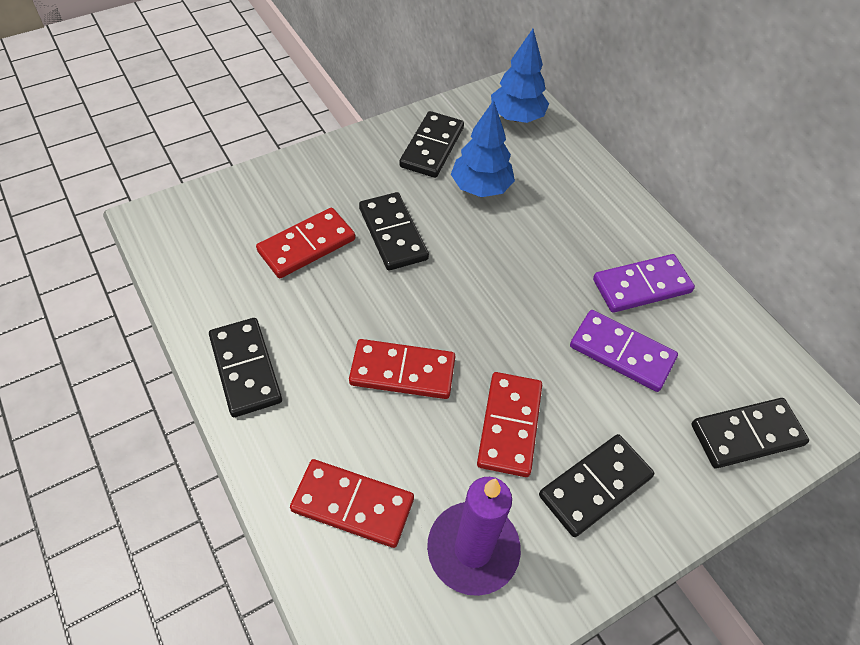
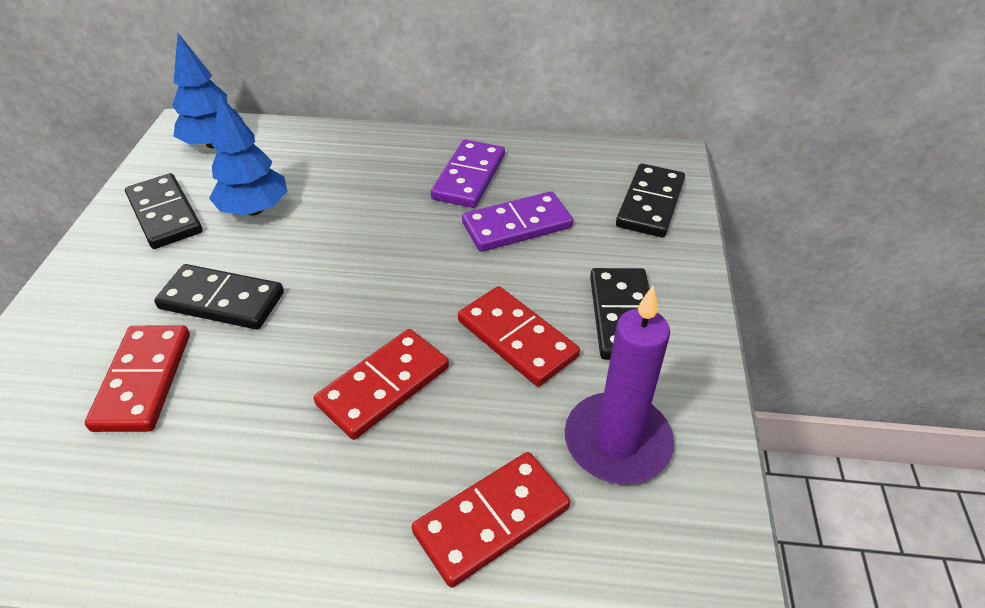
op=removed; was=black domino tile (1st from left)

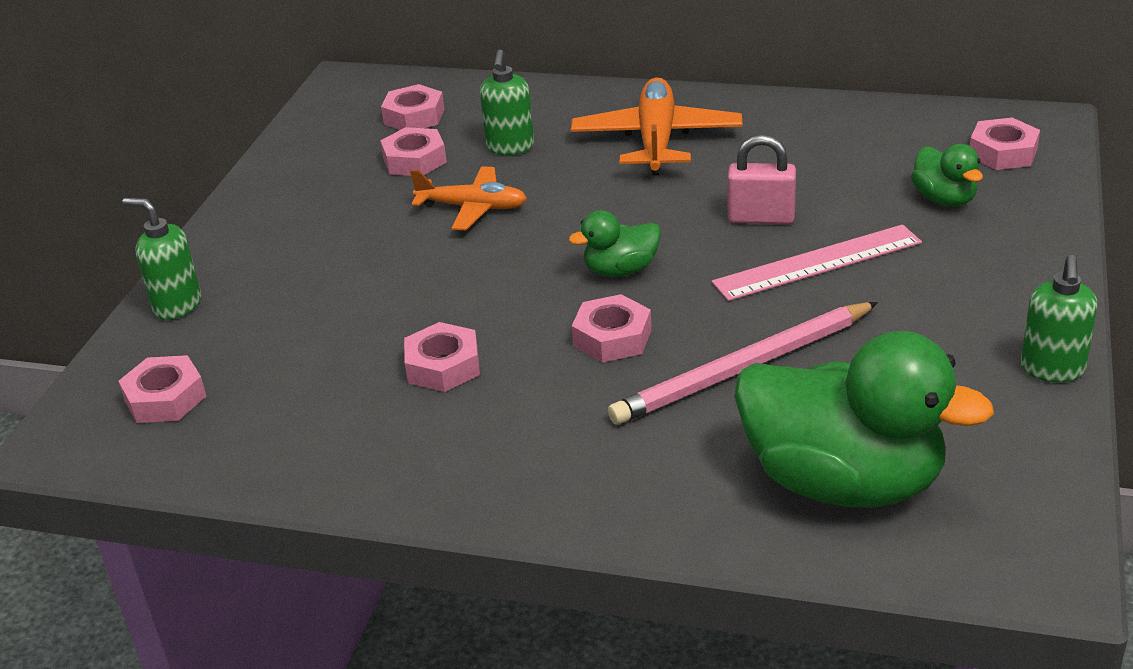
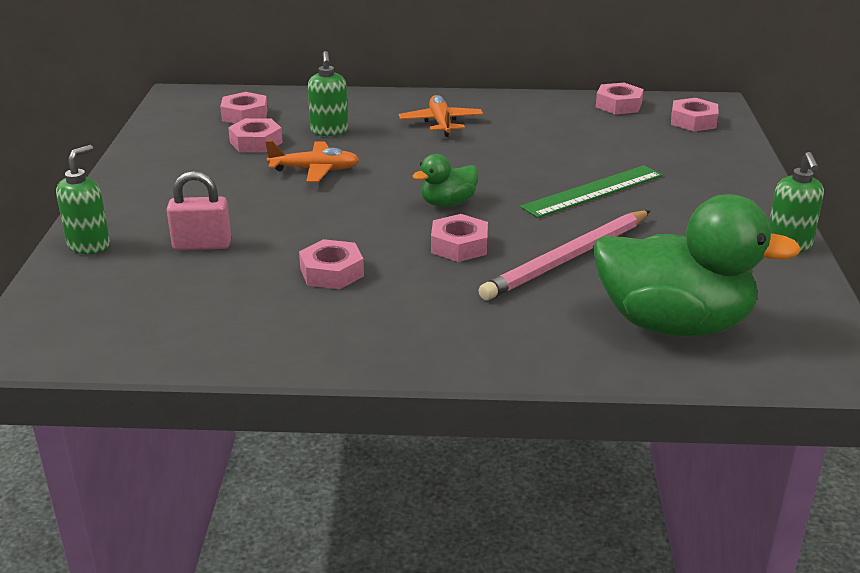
op=removed; was=leaf-green toy duck (3rd from left)
op=moved; was=rosy nut (1st from left in the first image); now=rosy nut (5th from left)
op=moved; was=rosy small lock
op=recoloured; was=rosy measuring stick; now=leaf-green measuring stick
op=turned; was=leaf-green soap pump (1st from left); clockwise=105
op=resized; was=orange aeroplane (2nd from left); ratio=0.65

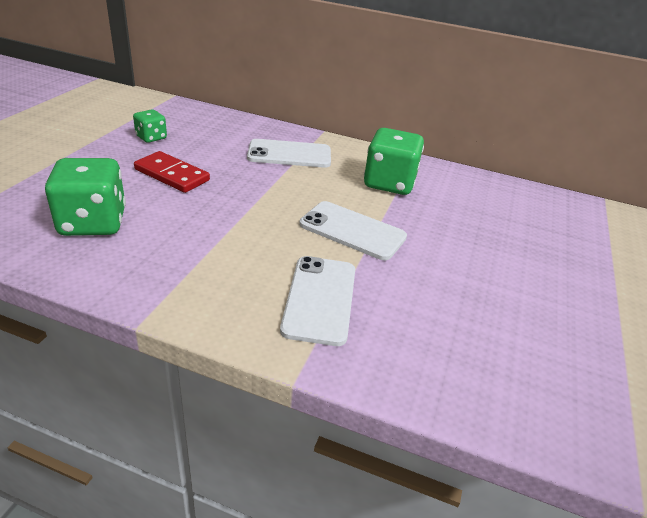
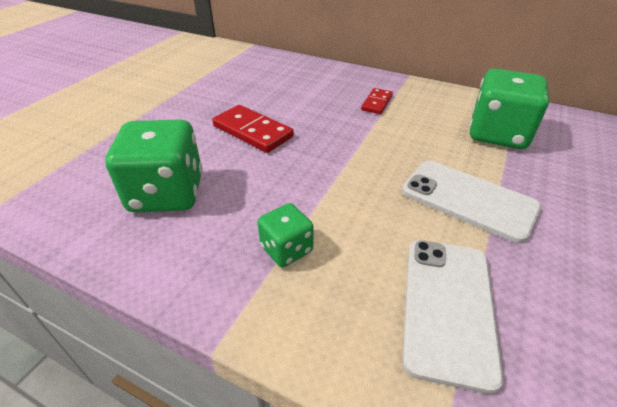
op=moved; was=leaf-green die (2nd from left)
op=replaced; was=pure white smartphone (1st from left); now=crimson domino tile (2nd from left)

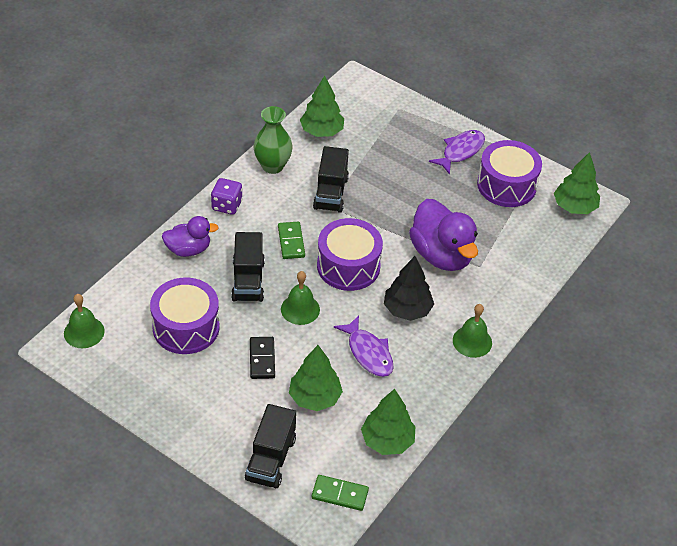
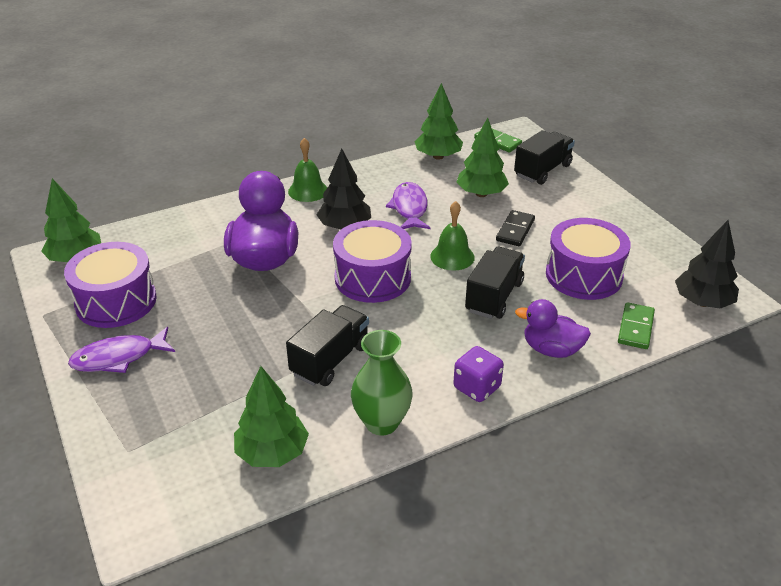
op=moved; was=leaf-green domino tile (1st from left in the first image); now=leaf-green domino tile (2nd from left)
op=replaced; was=leaf-green school bell (1st from left); now=black toy tree (2nd from left)

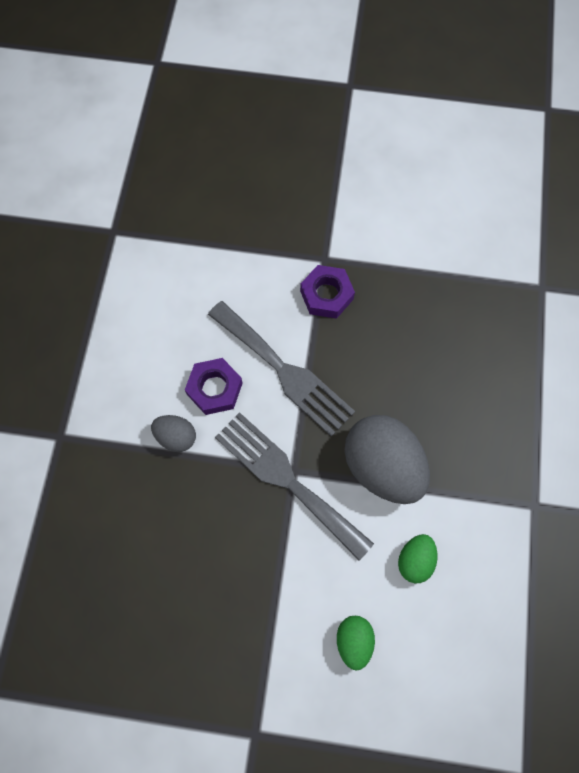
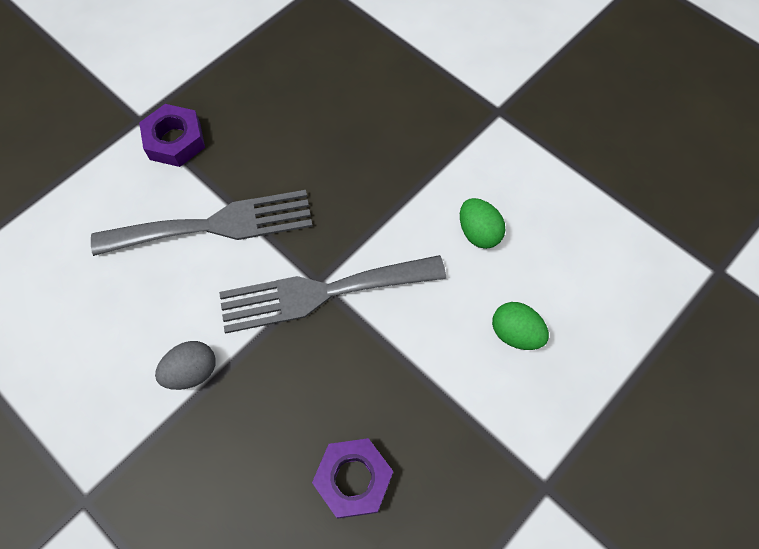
op=removed; was=grey egg shape (2nd from left)
op=moved; was=royal purple nut (1st from left in the first image); now=royal purple nut (2nd from left)

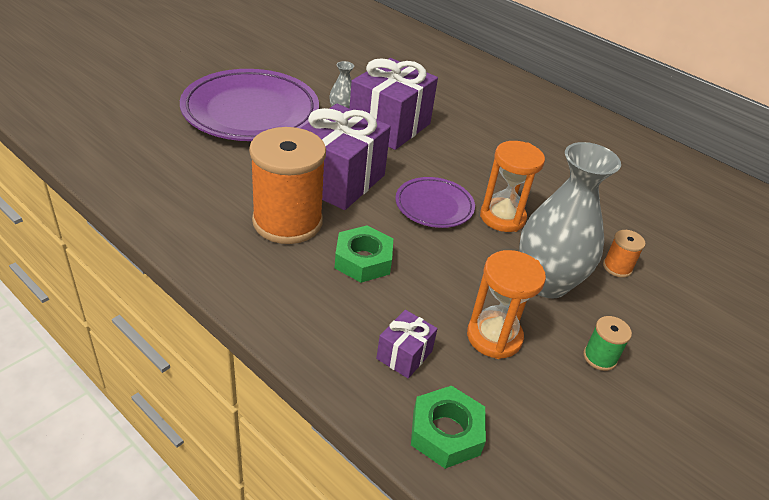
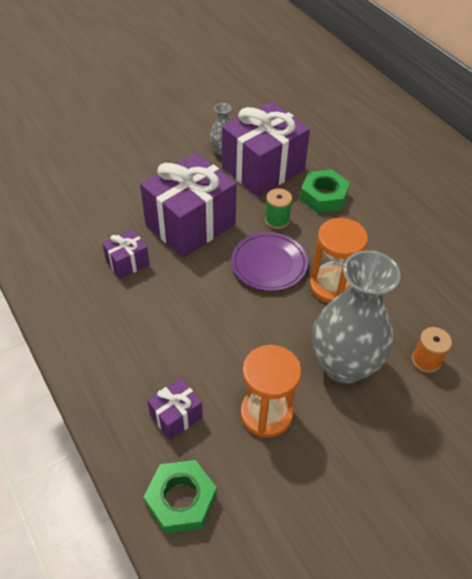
op=removed; was=royal purple flat dish (1st from left)
op=moved; was=leaf-green nut (1st from left in the first image); now=leaf-green nut (2nd from left)
op=moved; was=leaf-green reel of thread
op=replaced; was=orange reel of thread (1st from left); now=royal purple wrapped gift (1st from left)

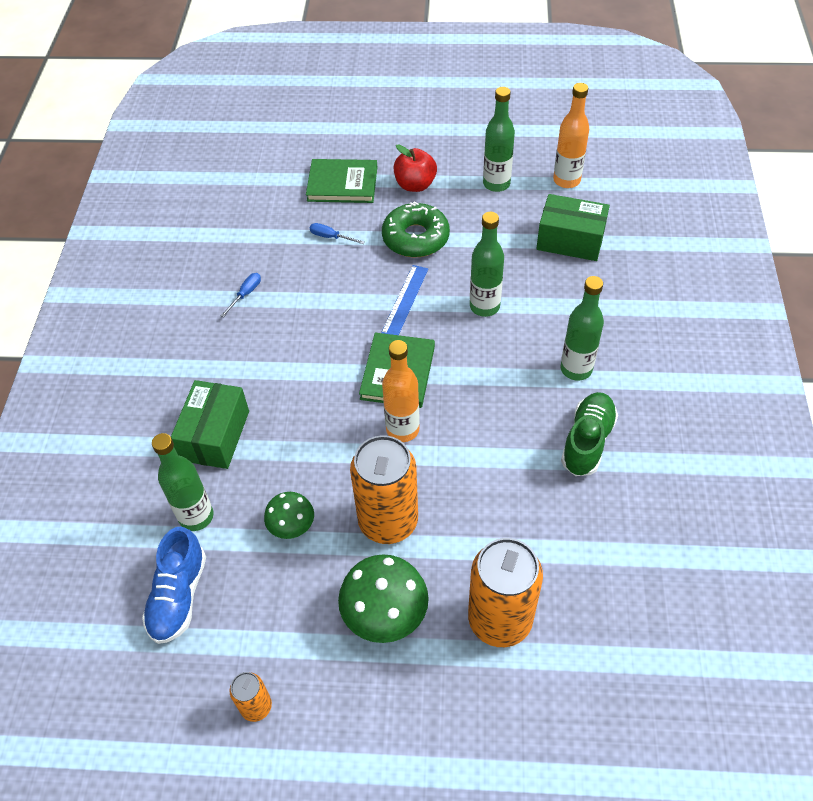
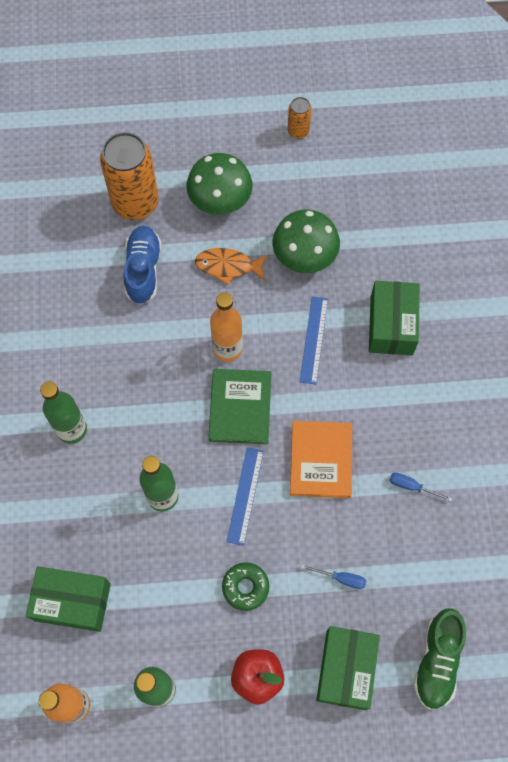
op=removed; was=leaf-green drink bottle (1st from left)
op=added; now=orange hardcover
op=added; now=royal blue measuring stick (2nd from left)
op=moved; was=royal blue sneaker
op=moved; was=leaf-green sneaker
op=replaced; was=leaf-green hardcover (1st from left); now=leaf-green package (2nd from left)
op=replaced; was=orange soda can (2nd from left); now=orange fish figure
op=turned; was=royal blue flat screwdriver (1st from left in the first image); clockwise=90
op=resized; was=leaf-green mushroom (1st from left in the first image); ratio=1.66
op=resized; was=leaf-green donut; ratio=0.62

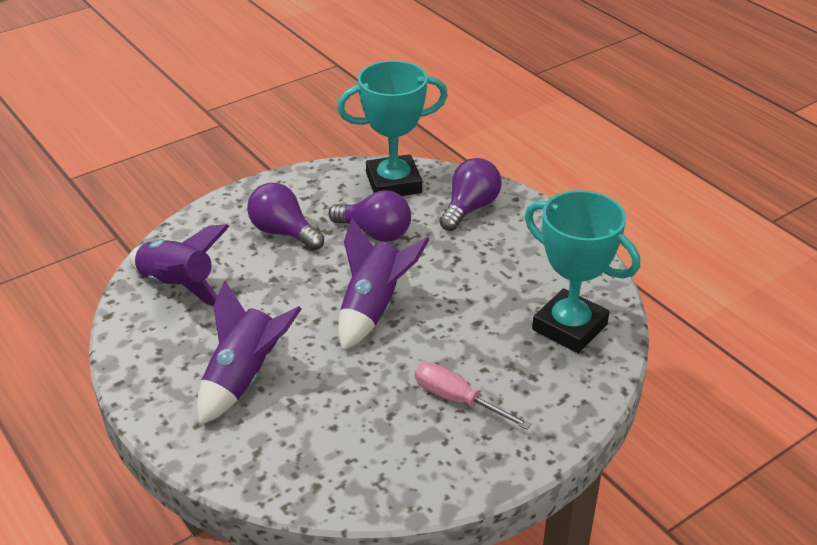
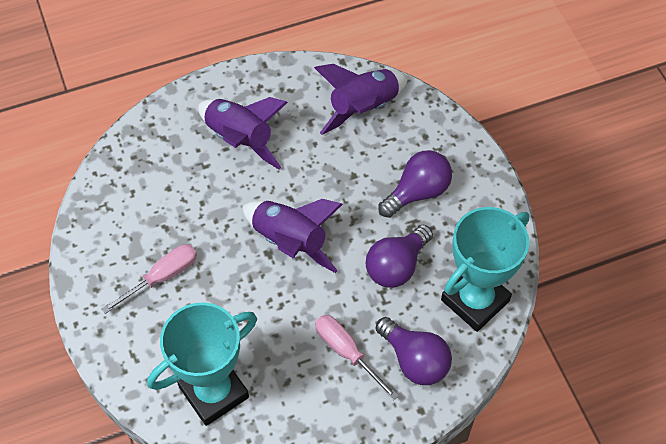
op=added; now=rosy flat screwdriver (2nd from left)
op=turned; was=turquoise trophy (1st from left in the first image); clockwise=45

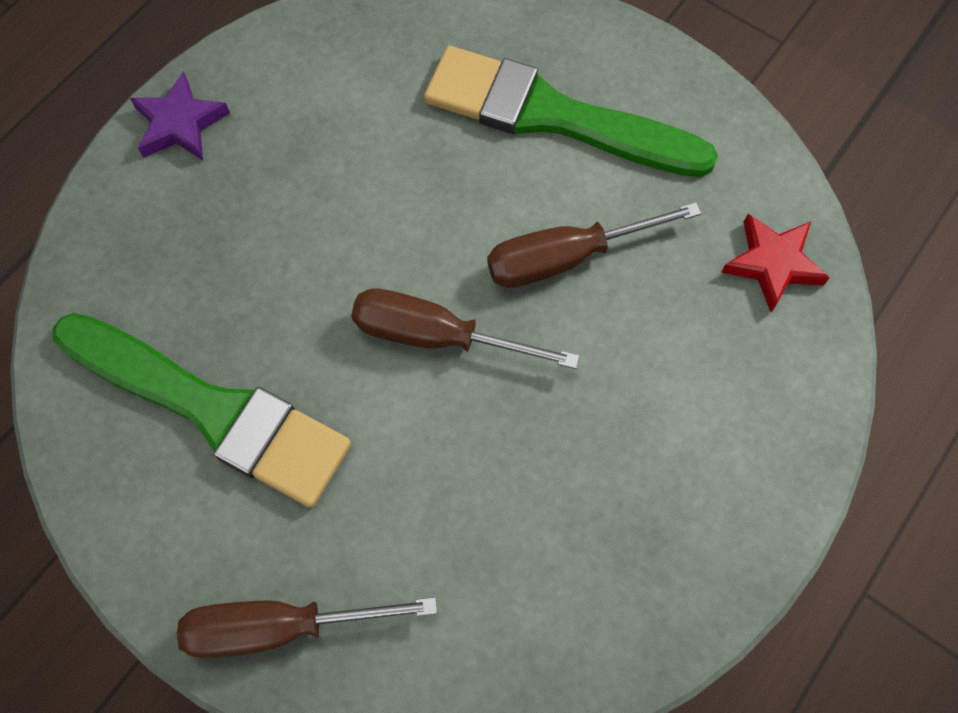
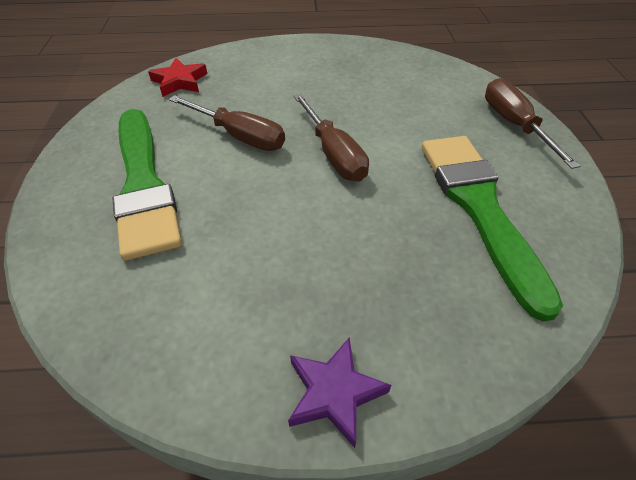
op=turned; was=russet flat screwdriver (1st from left in the first image); clockwise=-150

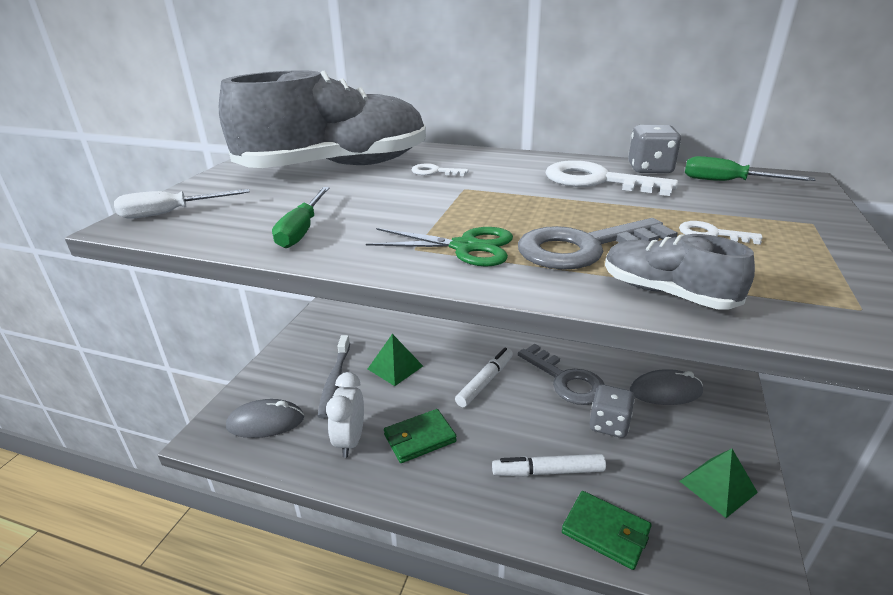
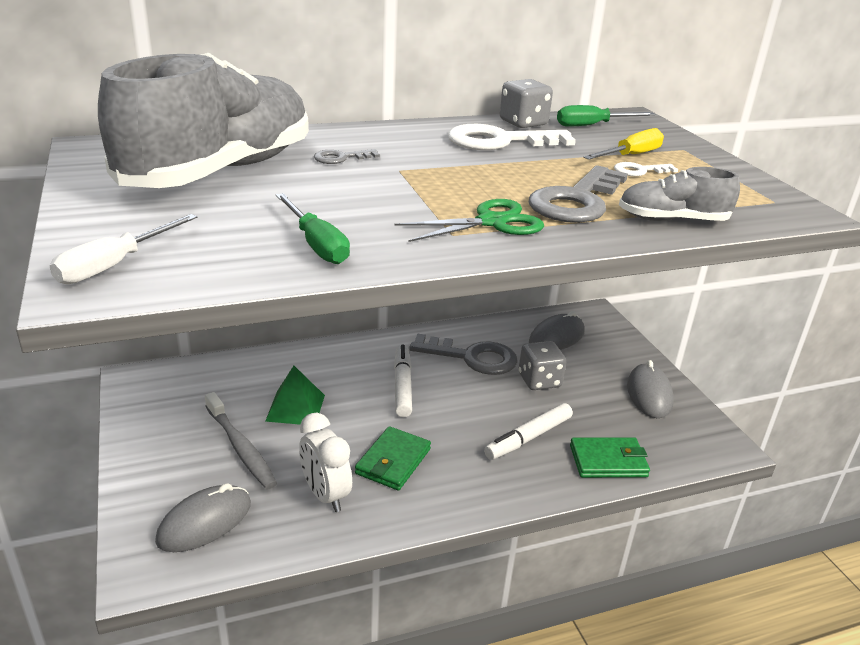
op=added; now=golden flat screwdriver
op=replaced; was=leaf-green solid pyramid (2nd from left); now=grey mouse (3rd from left)
op=recoloured; was=pure white door key (1st from left); now=grey door key (1st from left)

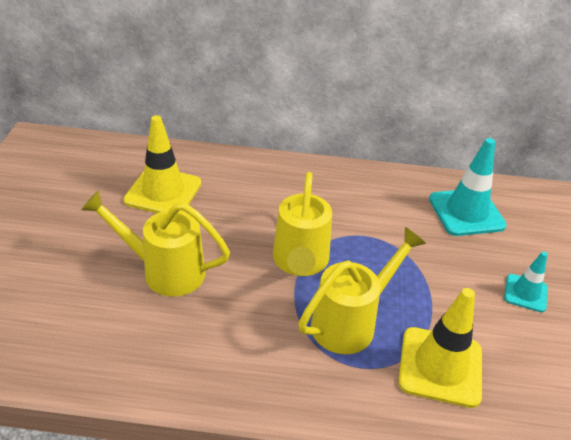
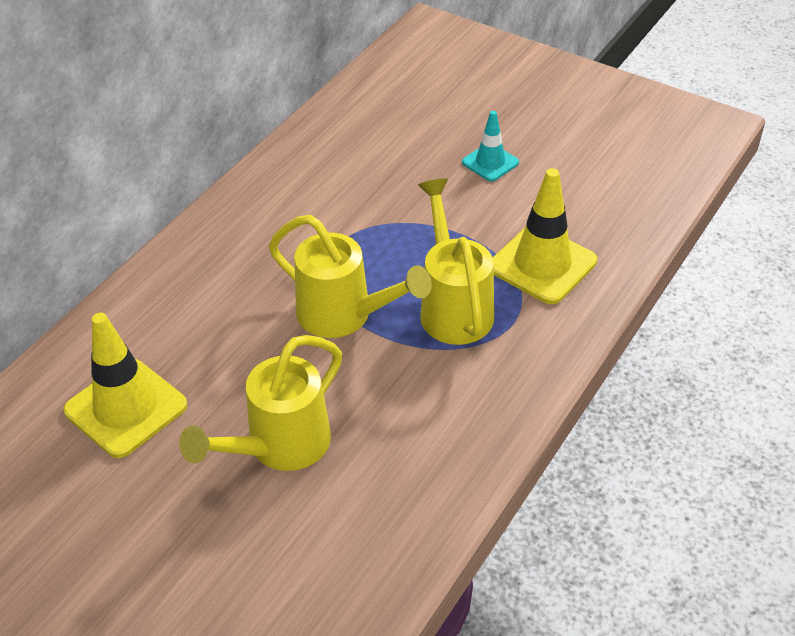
op=removed; was=turquoise traffic cone (1st from left)

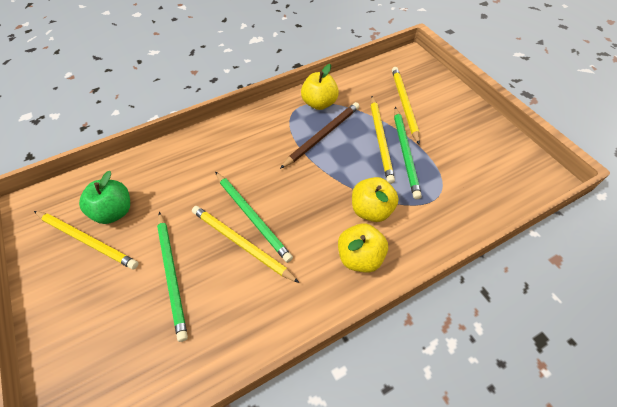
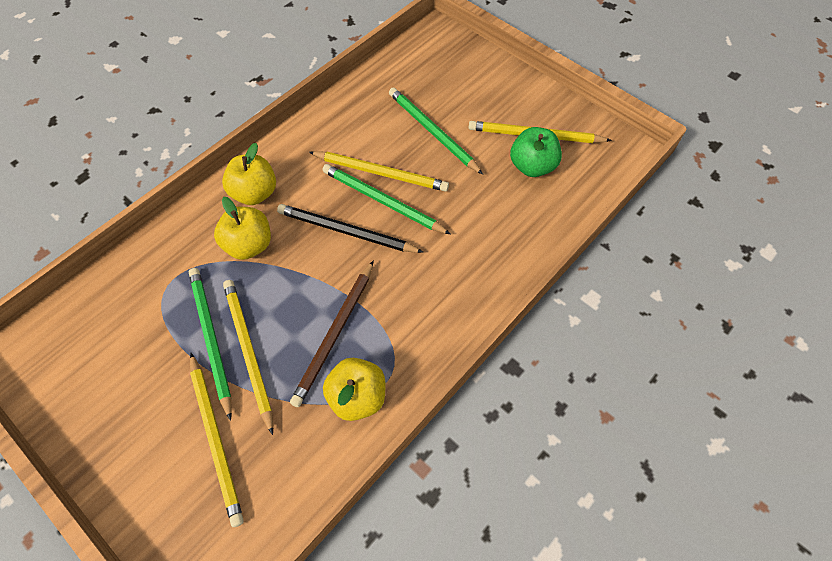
op=added; now=black pencil

